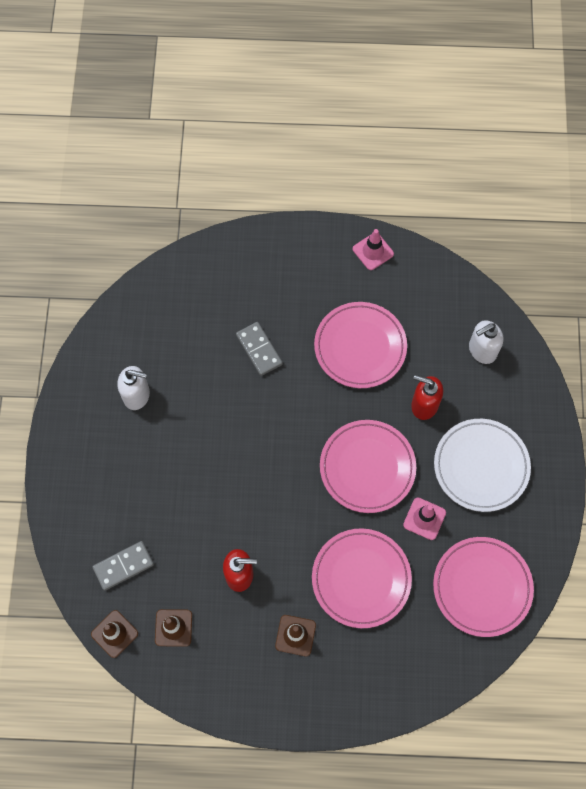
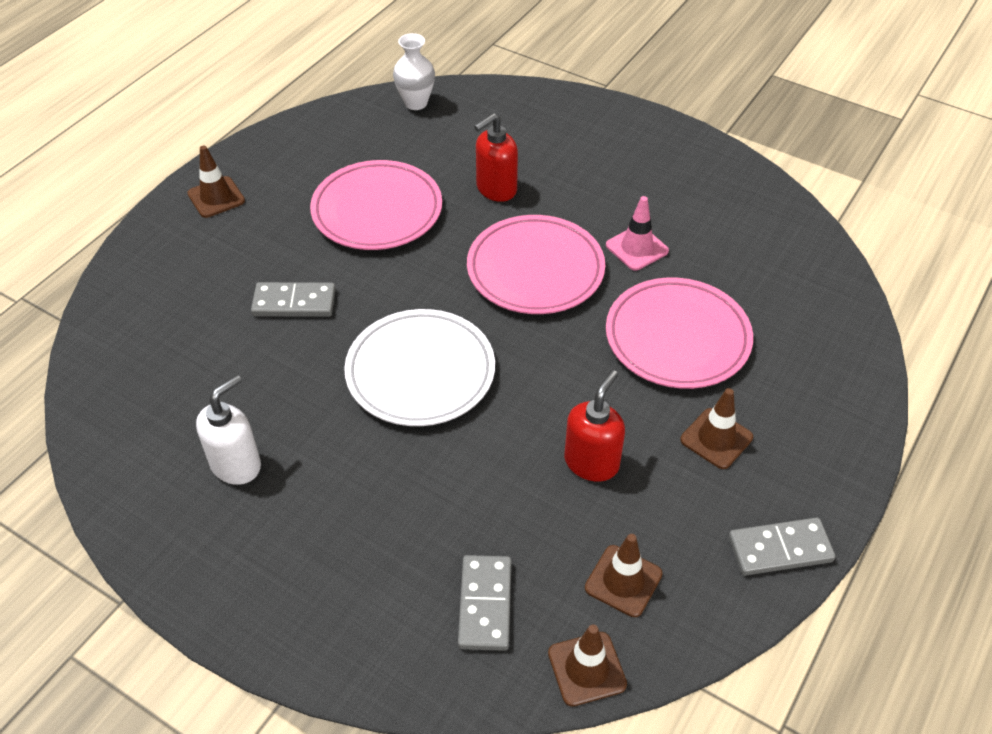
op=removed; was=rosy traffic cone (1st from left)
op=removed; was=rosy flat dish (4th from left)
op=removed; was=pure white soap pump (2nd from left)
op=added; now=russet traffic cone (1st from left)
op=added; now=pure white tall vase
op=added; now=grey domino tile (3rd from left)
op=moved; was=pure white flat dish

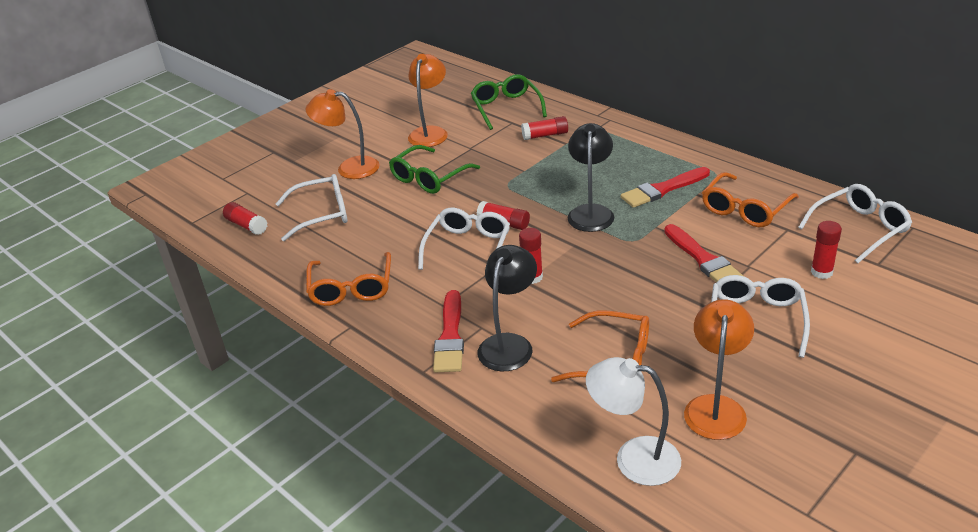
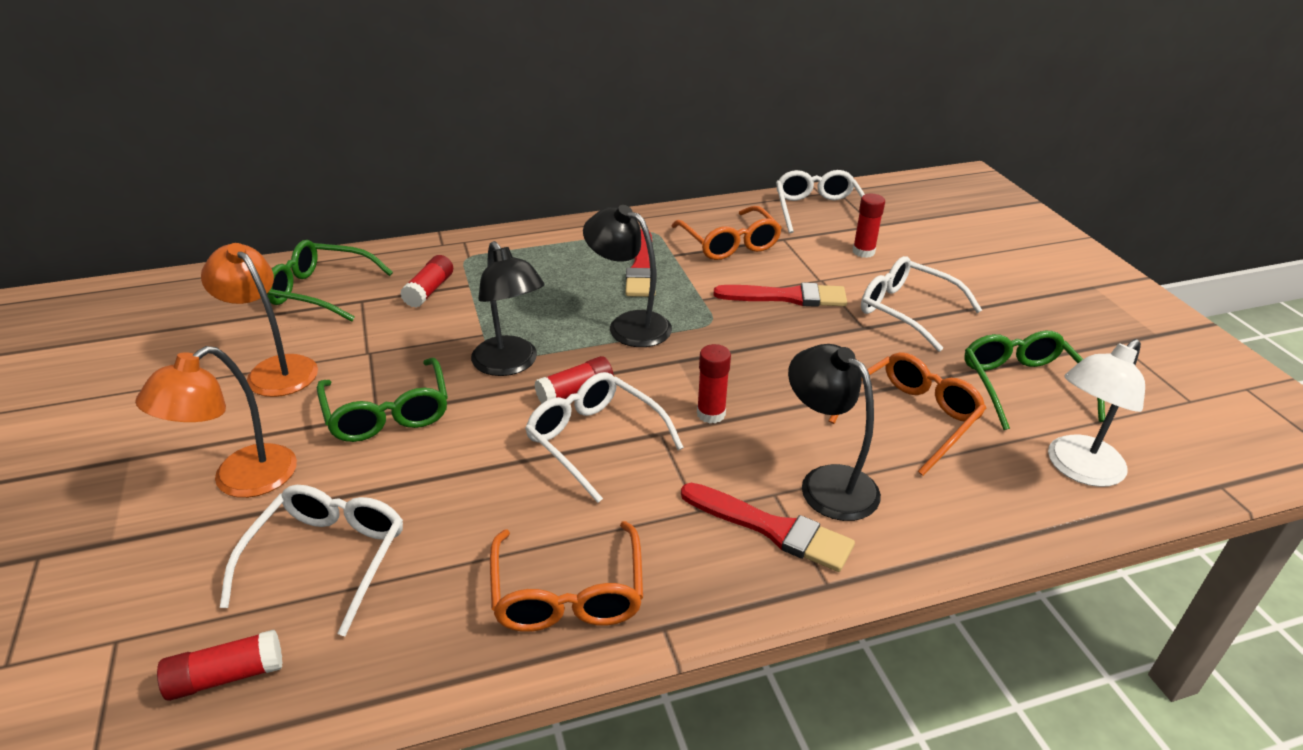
op=added; now=black lamp (1st from left)
op=replaced; was=orange lamp (3rd from left); now=leaf-green eyeglasses (3rd from left)
op=turned; was=orange eyeglasses (1st from left); clockwise=60

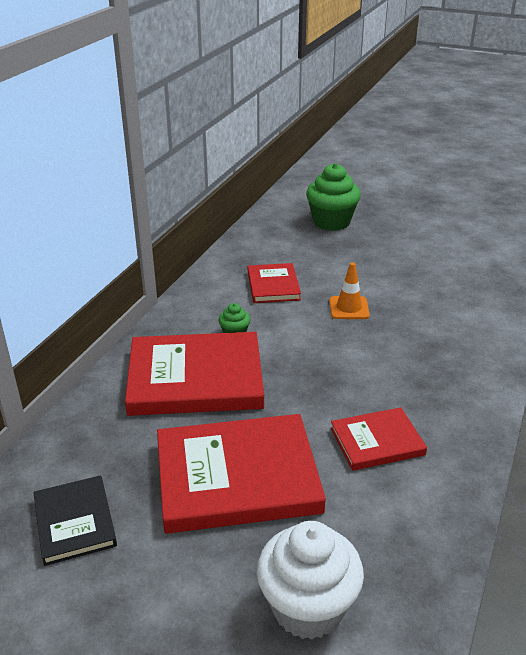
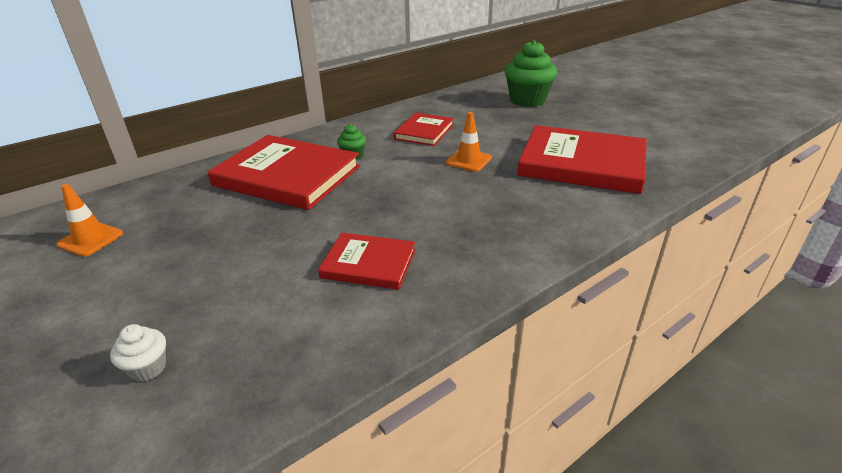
op=moved; was=crimson hardcover (2nd from left in the first image); now=crimson hardcover (4th from left)
op=replaced; was=black hardcover; now=orange traffic cone (1st from left)
op=resized; was=pure white cupcake; ratio=0.47

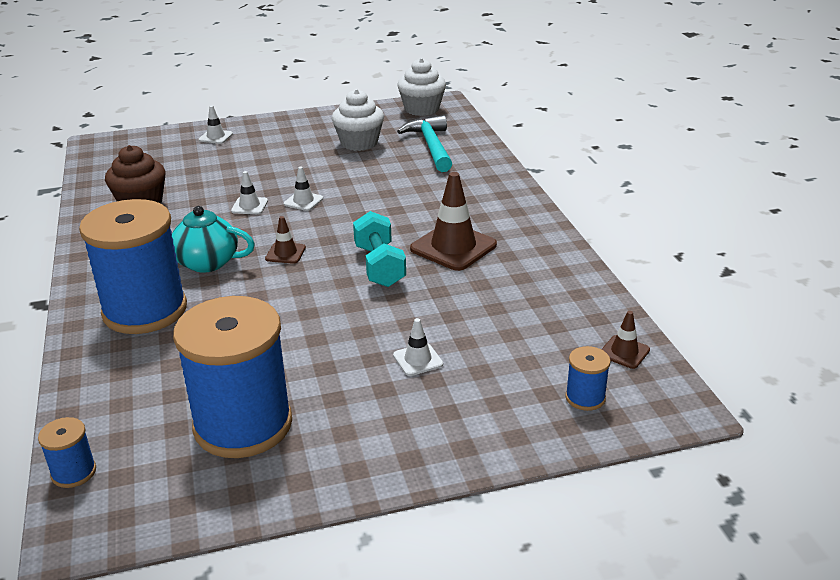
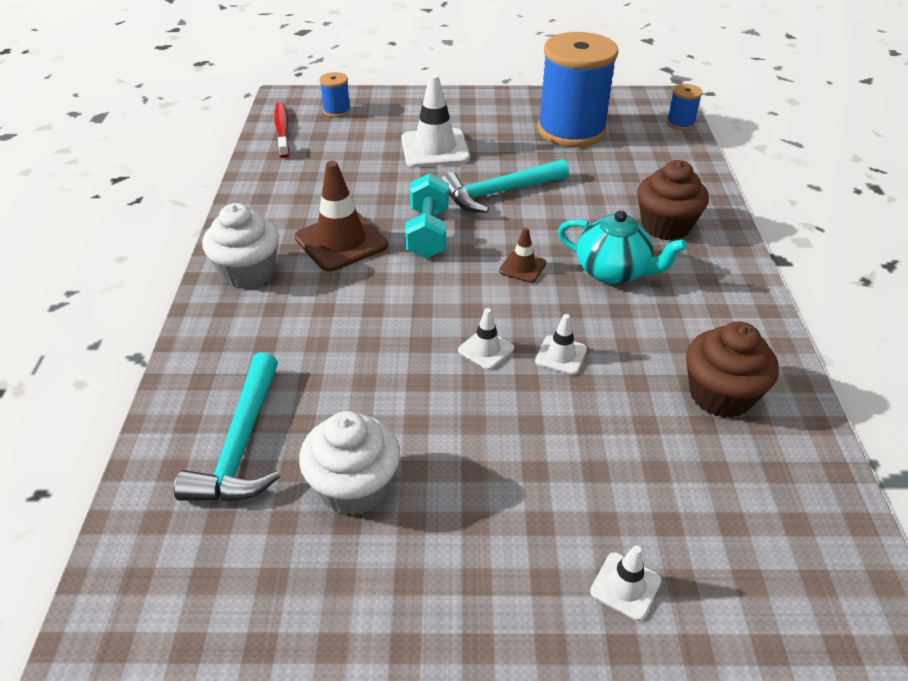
op=added; now=turquoise carpenter's hammer (2nd from left)
op=moved; was=pure white cupcake (2nd from left in the first image); now=pure white cupcake (1st from left)
op=replaced; was=royal blue reel of thread (2nd from left); now=russet cupcake (1st from left)
op=replaced; was=russet traffic cone (3rd from left); now=crimson dental brush
op=resized; was=pure white traffic cone (4th from left in the first image); ratio=1.98

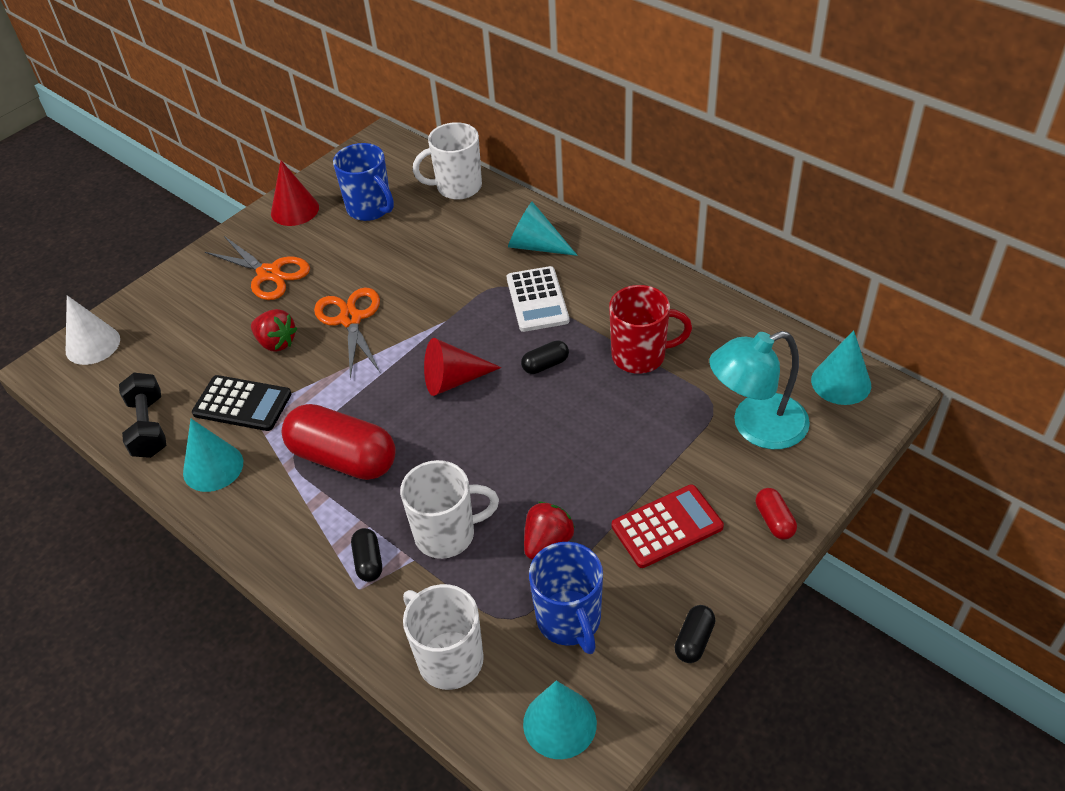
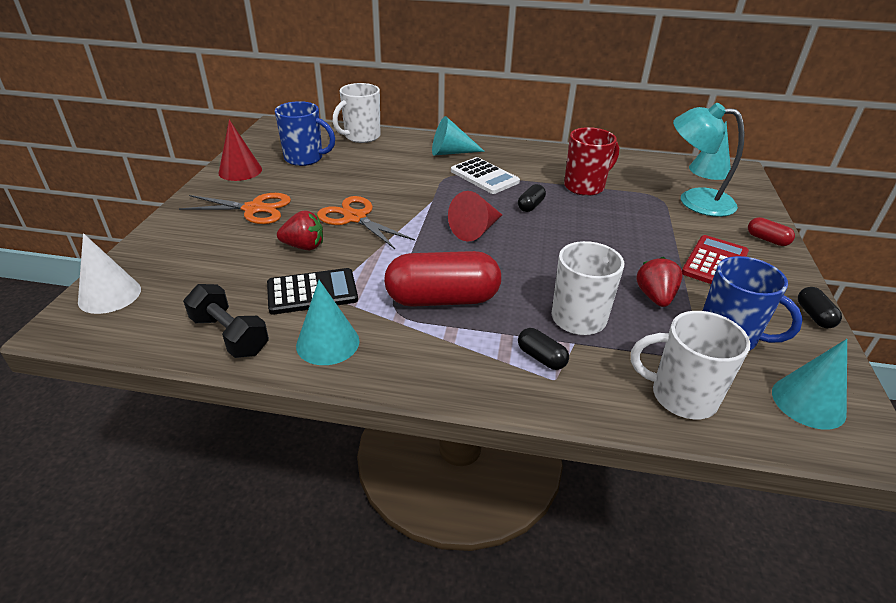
op=turned; was=turquoise lamp; clockwise=75

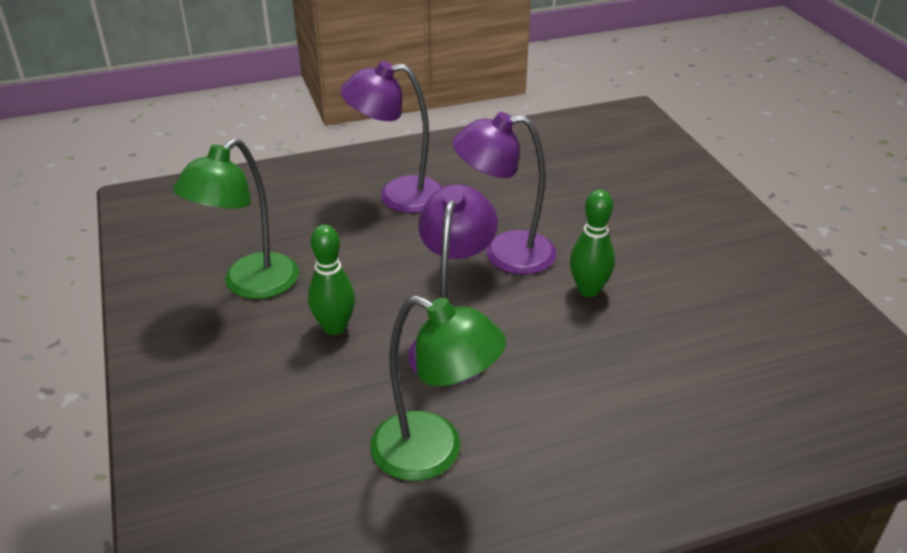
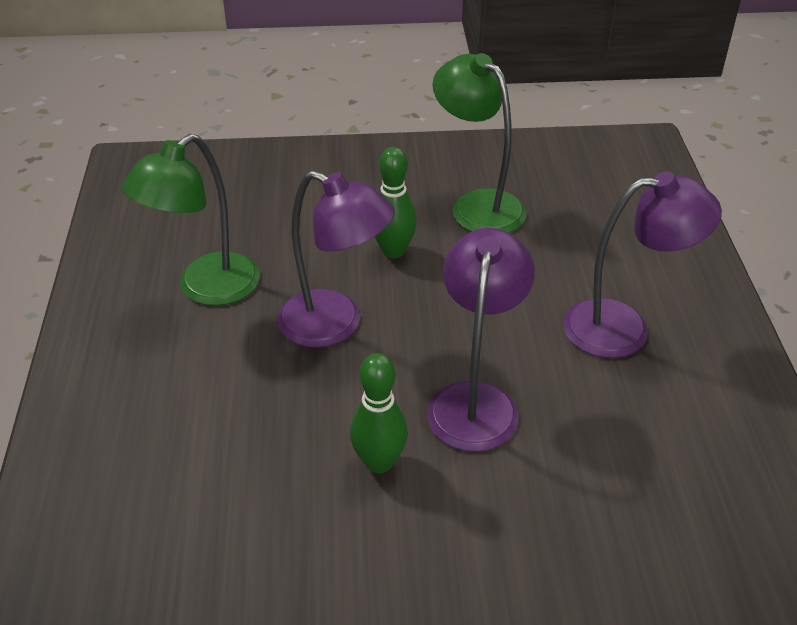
op=turned; was=royal purple lamp (1st from left in the first image); clockwise=75

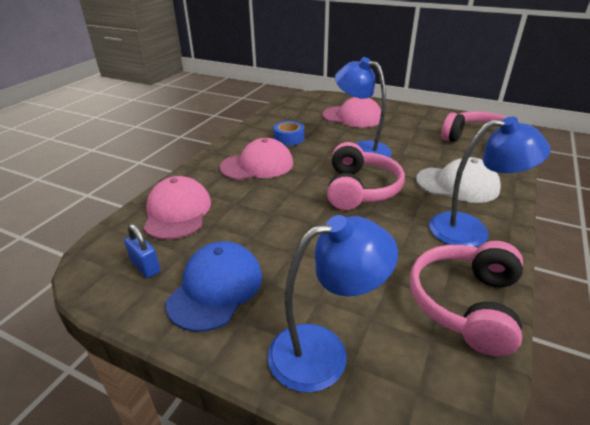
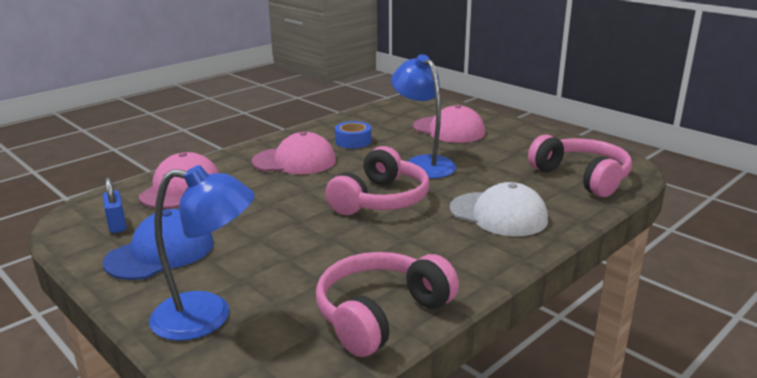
op=removed; was=royal blue lamp (3rd from left)

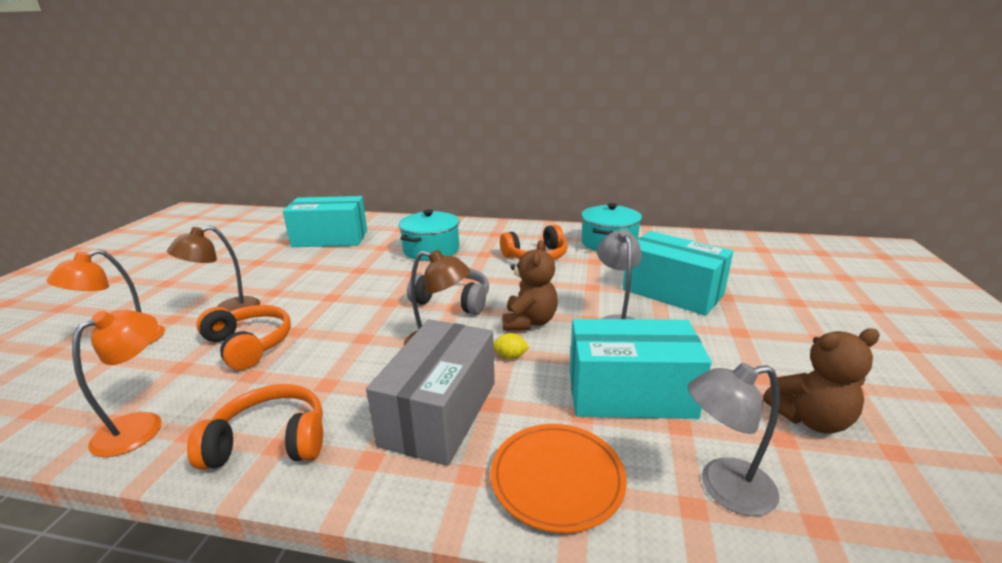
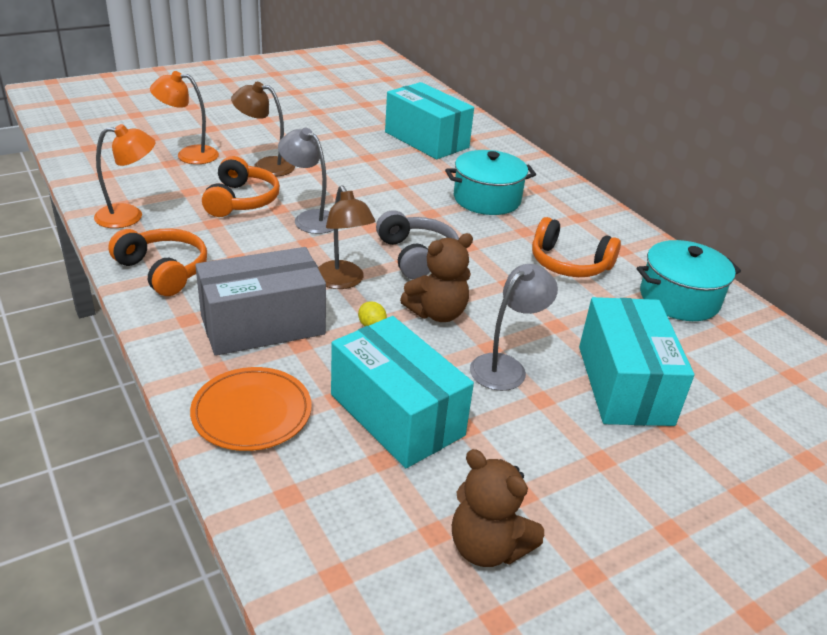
op=moved; was=grey lamp (2nd from left in the first image); now=grey lamp (1st from left)

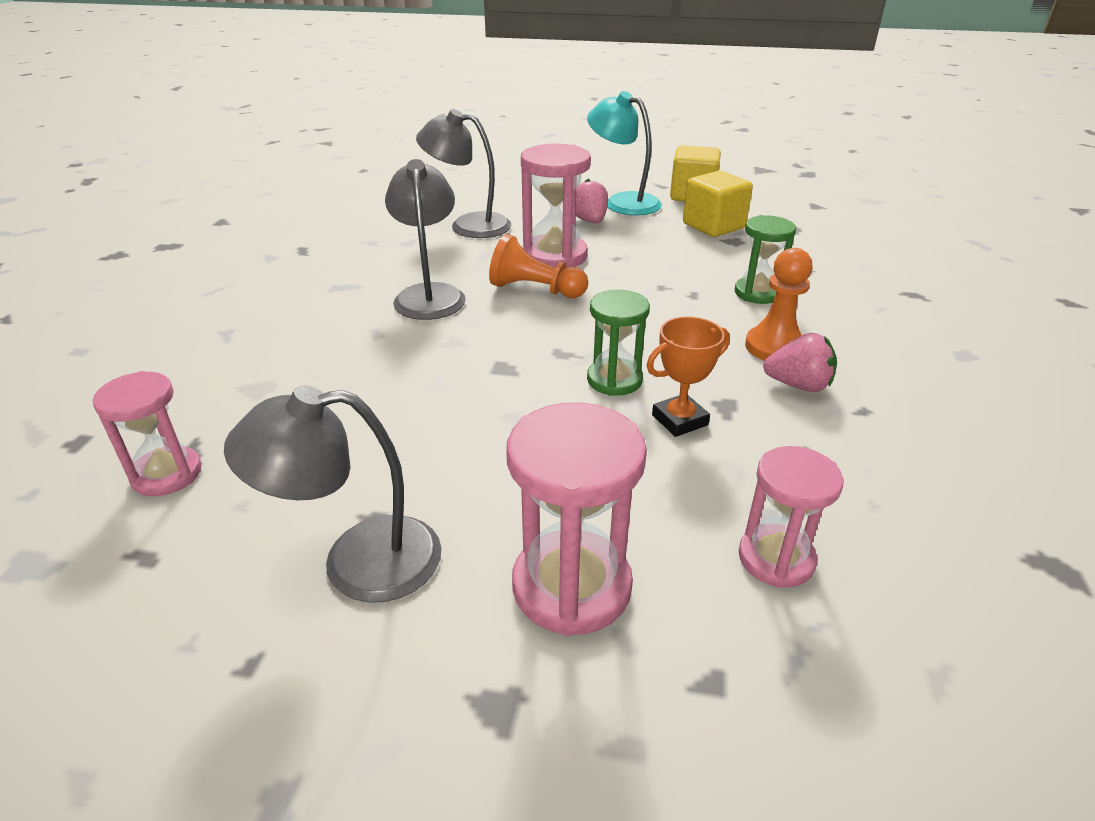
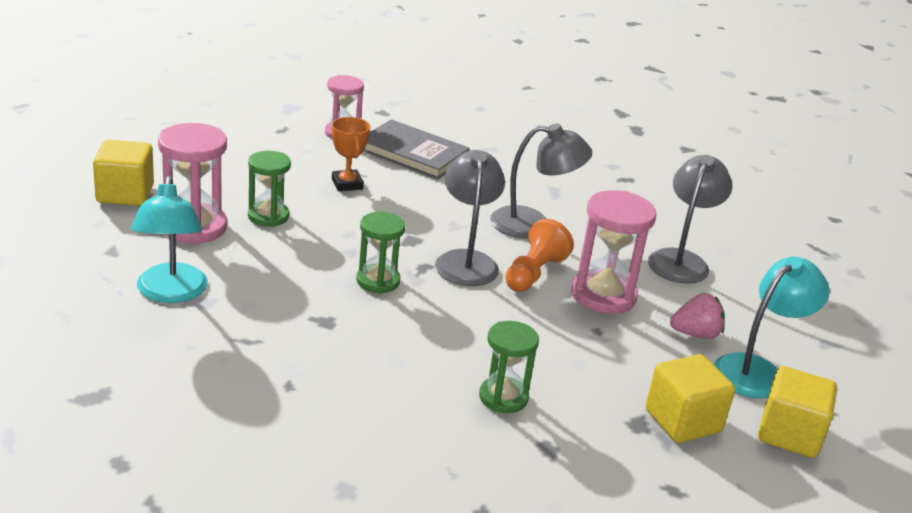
op=removed; was=orange chess pawn (2nd from left)
op=removed; was=rosy berry (2nd from left)
op=added; now=golden solid cube (1st from left)
op=added; now=leaf-green hourglass (1st from left)
op=added; now=grey hardcover
op=moved; was=grey lamp (1st from left)
op=moved; was=orange trophy
op=replaced; was=rosy hourglass (4th from left); now=turquoise lamp (1st from left)

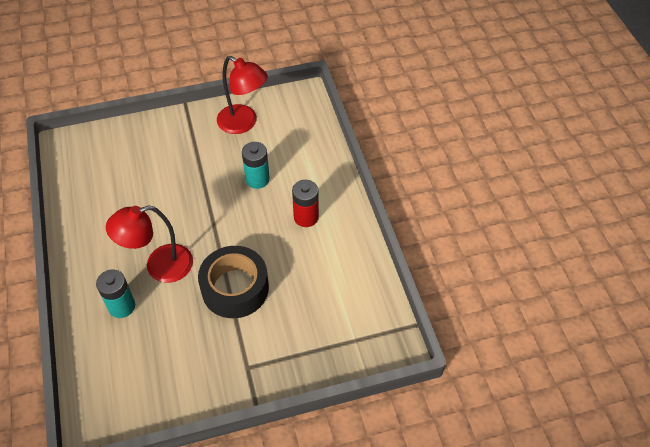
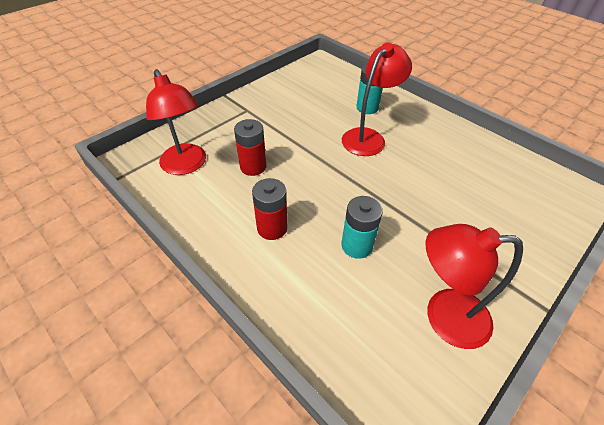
op=removed; was=black sticky tape
op=added; now=crimson lamp (1st from left)
op=added; now=crimson battery (1st from left)

